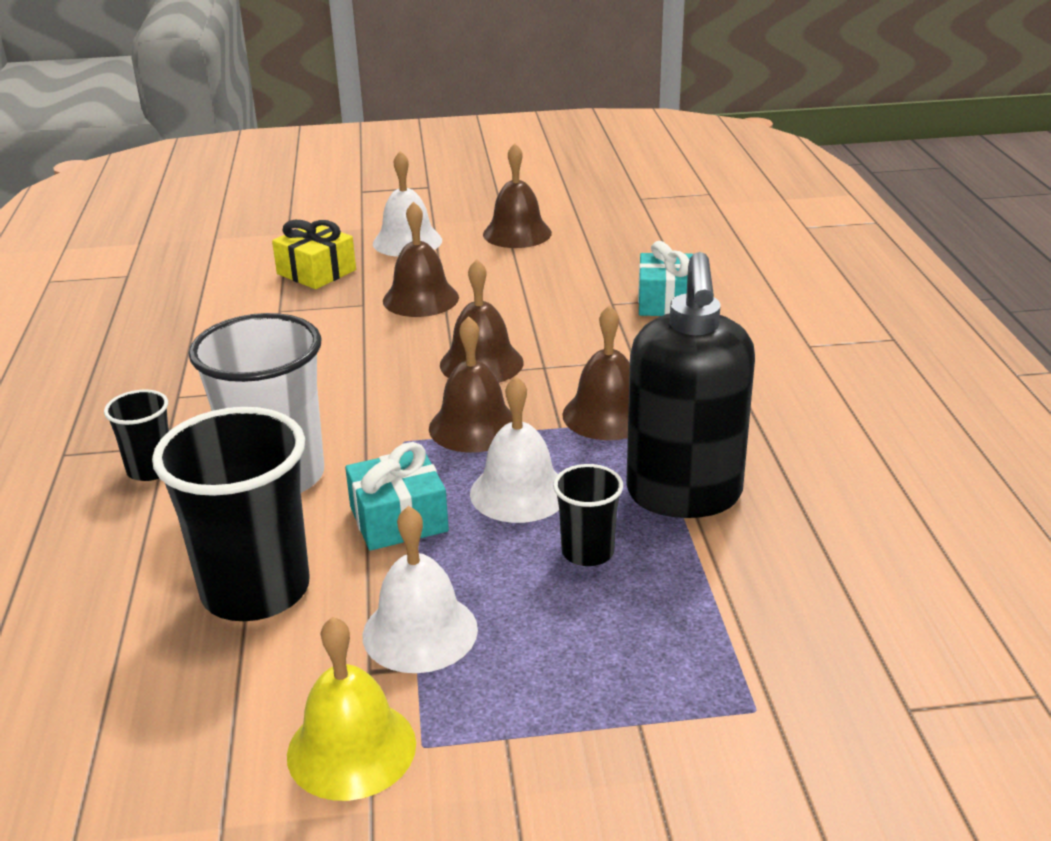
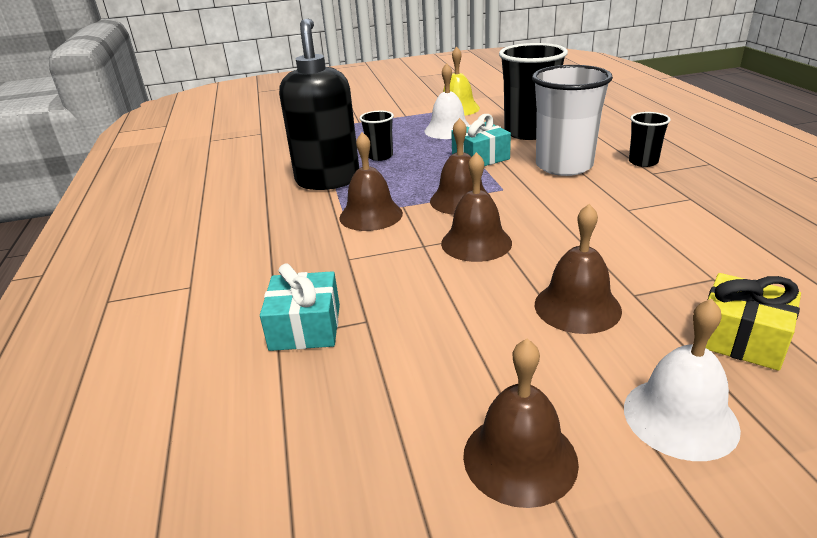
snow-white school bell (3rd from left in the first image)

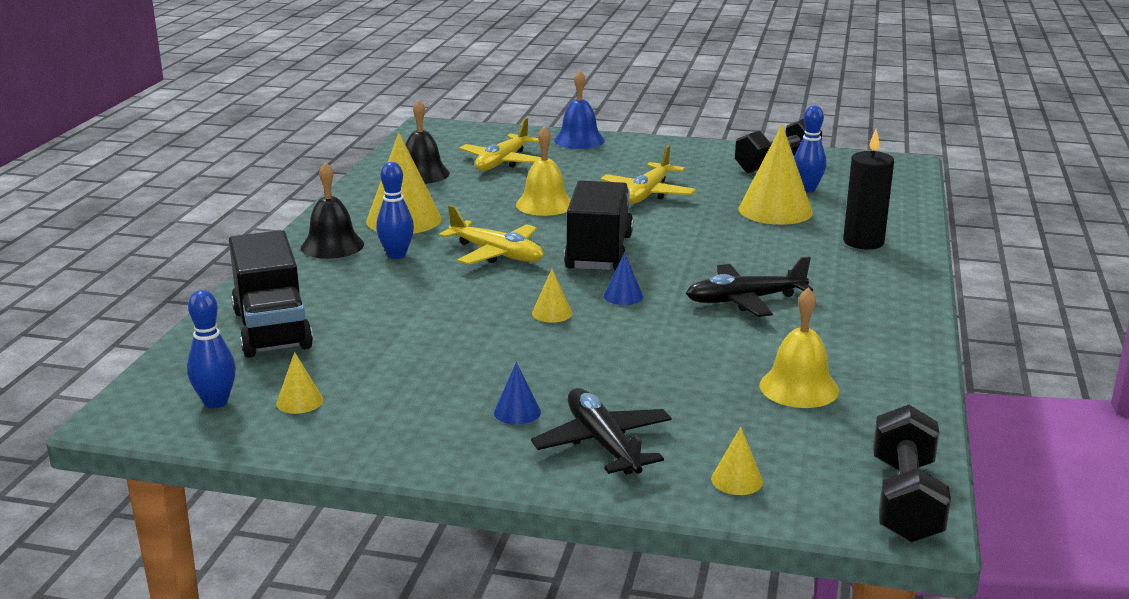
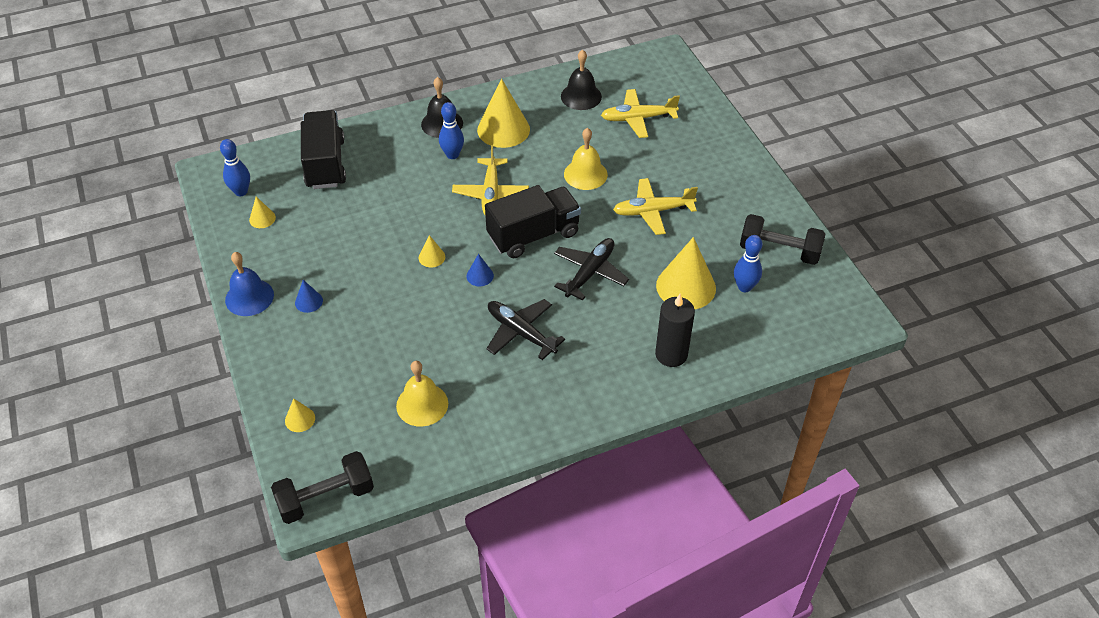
royal blue school bell; ebony toy truck (1st from left); ebony toy plane (2nd from left)

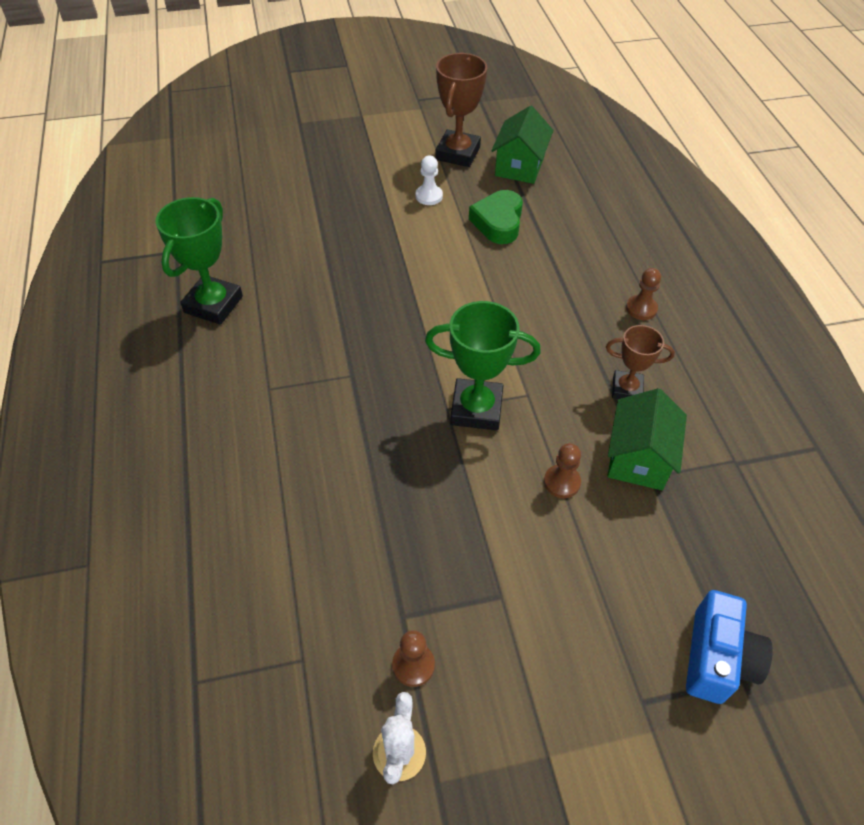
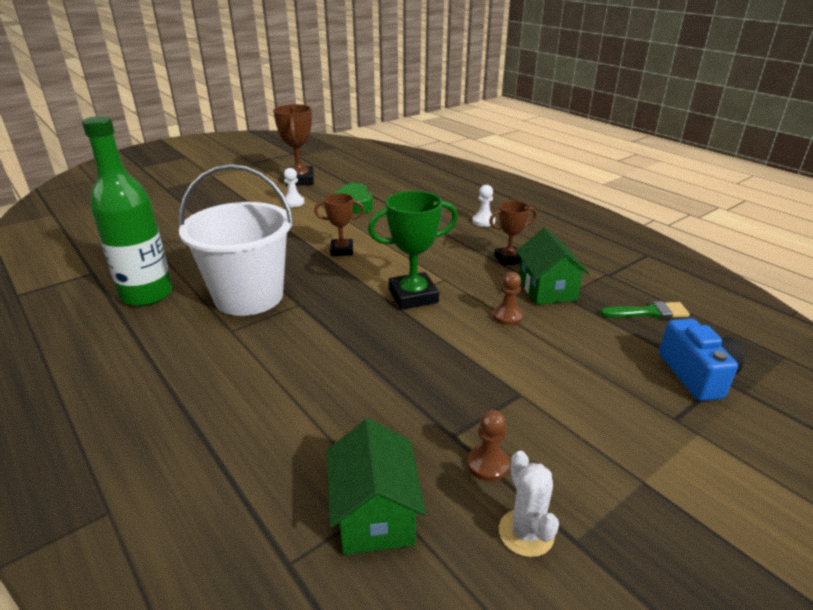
green cottage (1st from left); green drink bottle; snow-white pawn (2nd from left); snow-white pail; brown trophy (2nd from left); green paintbrush

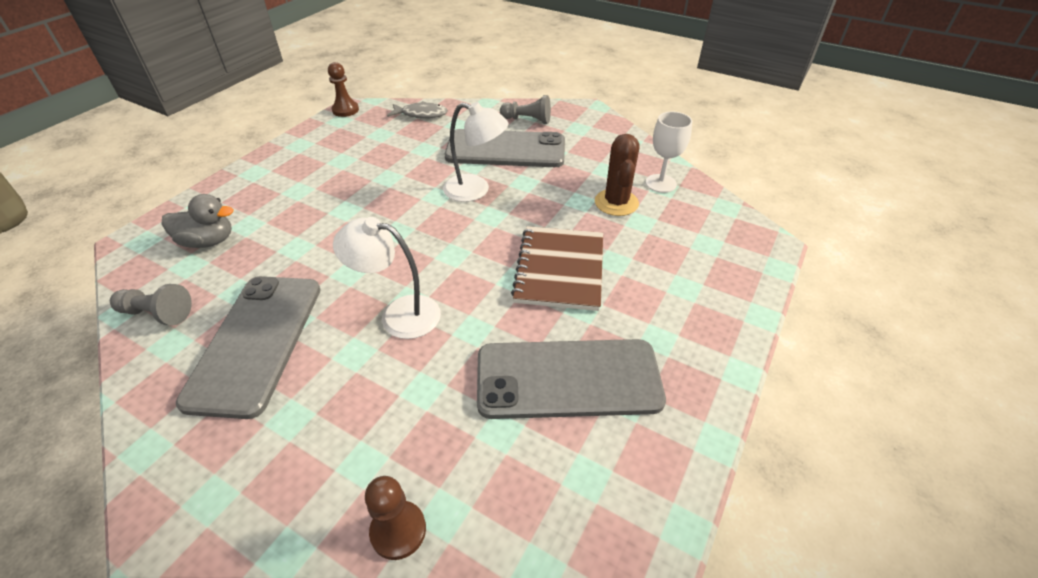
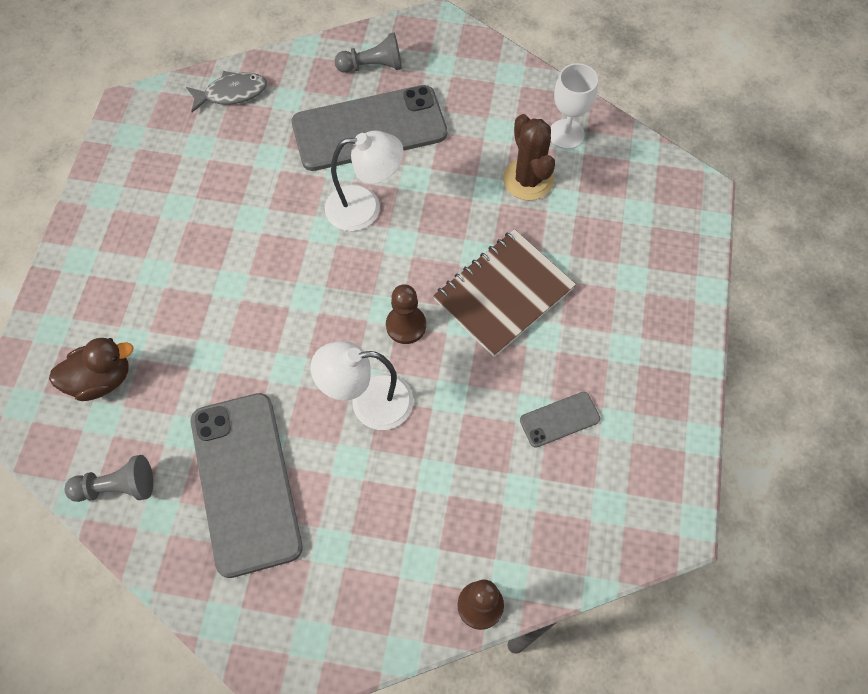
brown pawn (1st from left); brown toy duck; brown notepad; gray smartphone (3rd from left)

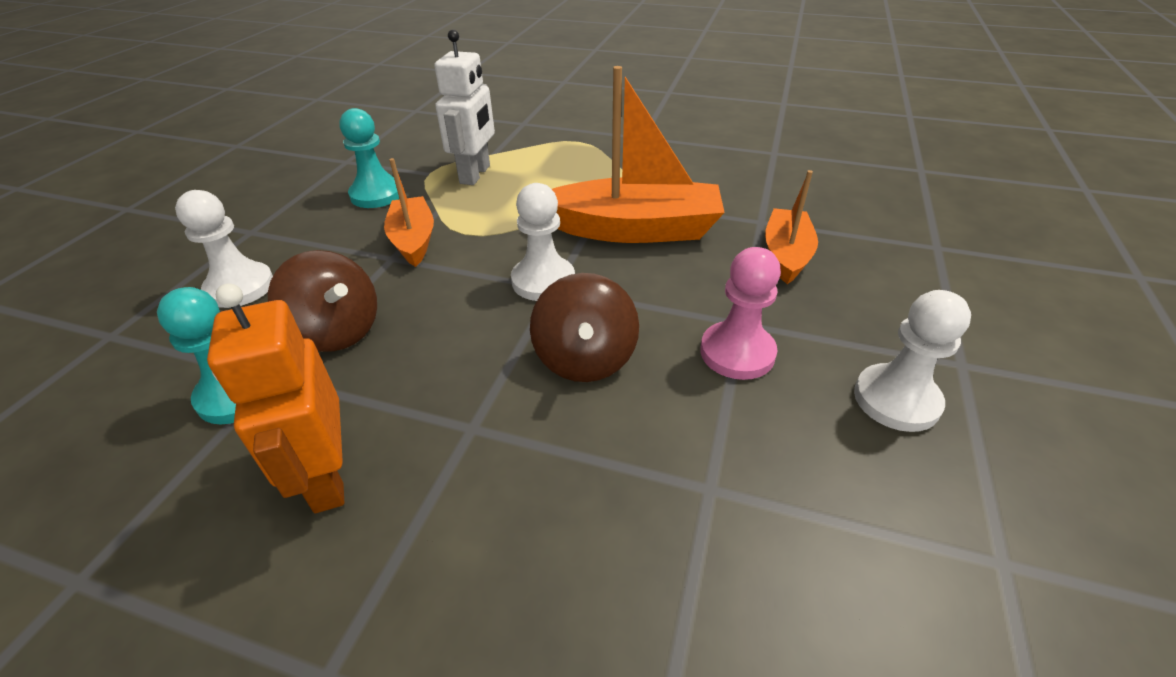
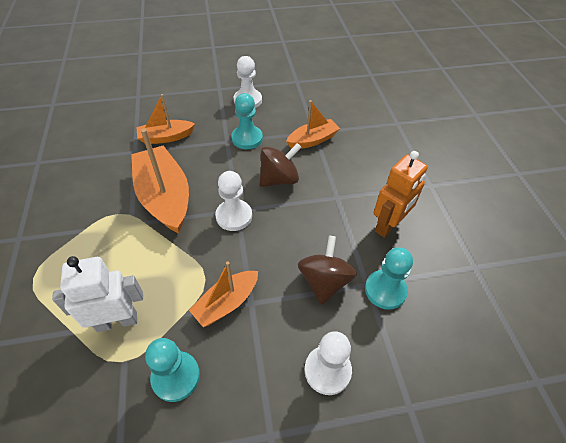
aqua pawn (2nd from left); orange sailboat (4th from left)

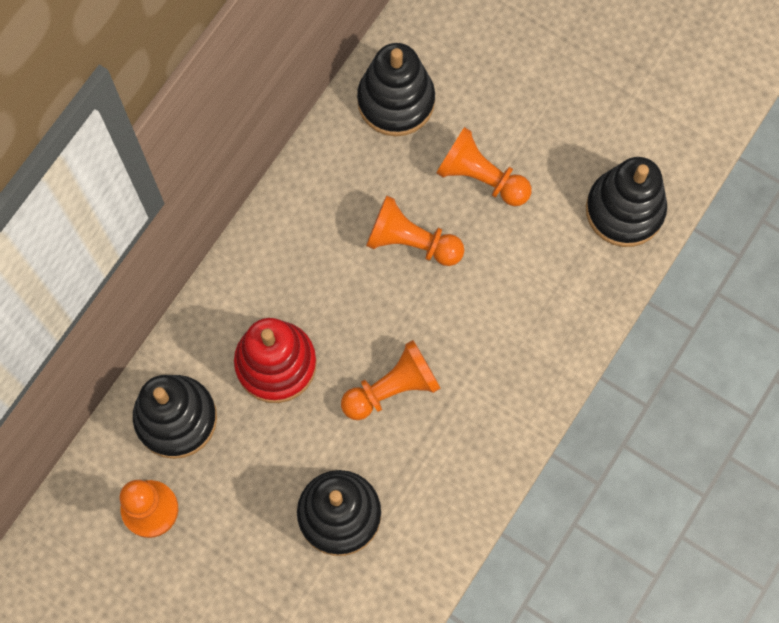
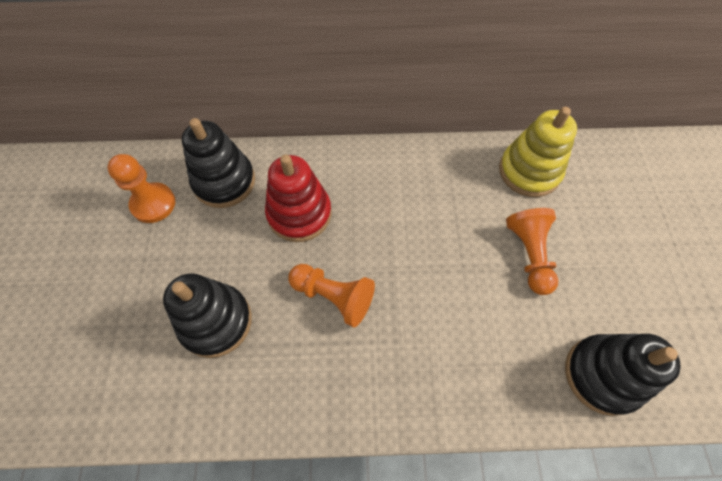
yellow stacking toy; orange pawn (3rd from left in the first image)

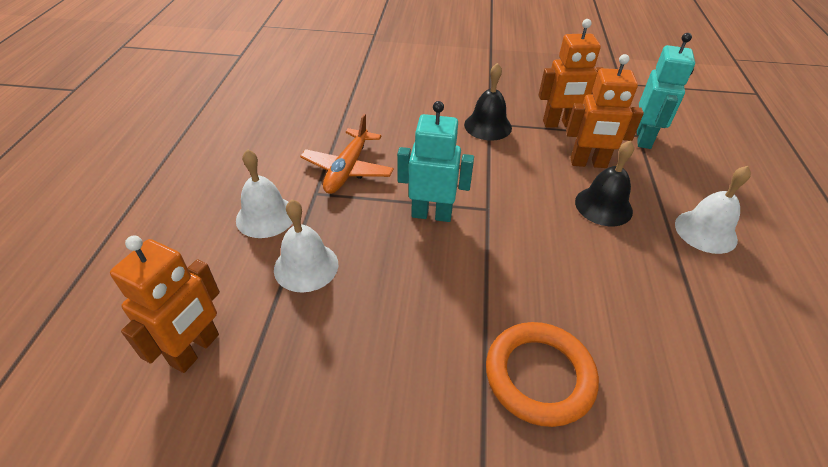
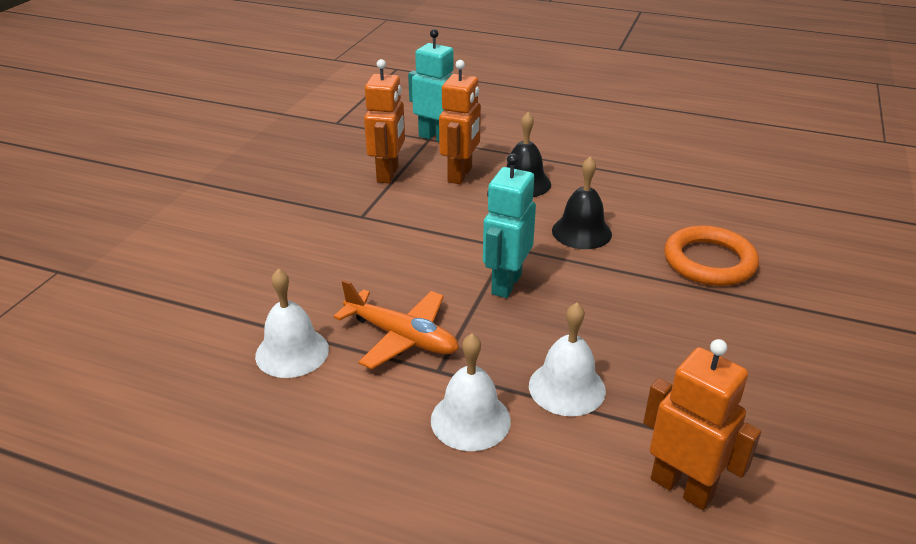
ebony school bell (2nd from left); snow-white school bell (1st from left)

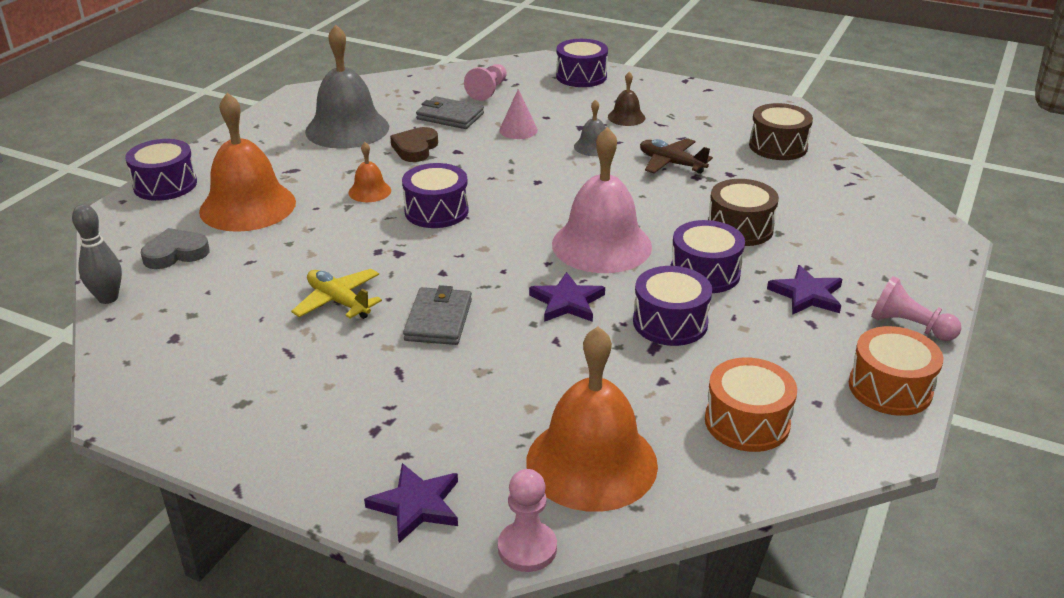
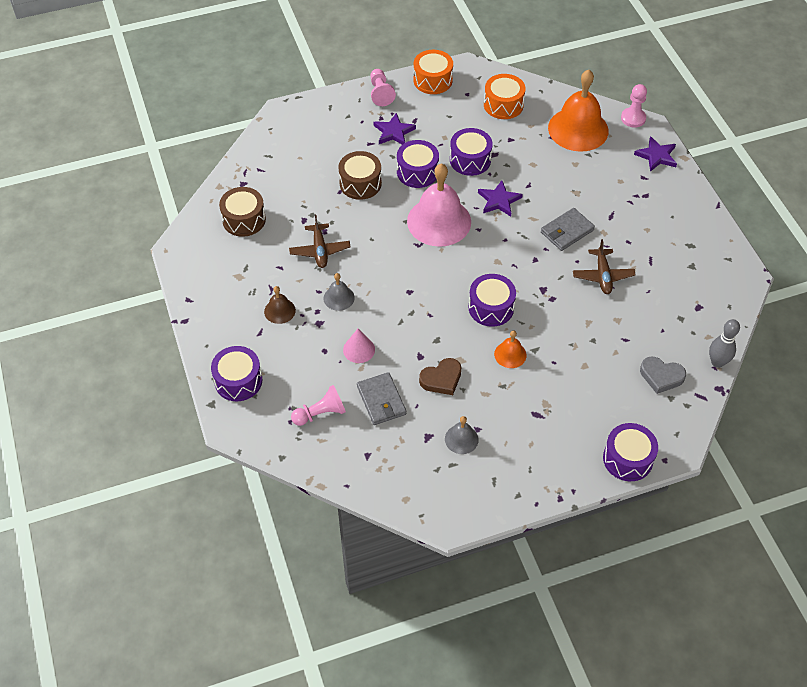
gray school bell (2nd from left); orange school bell (1st from left in the first image); brown toy plane (2nd from left)

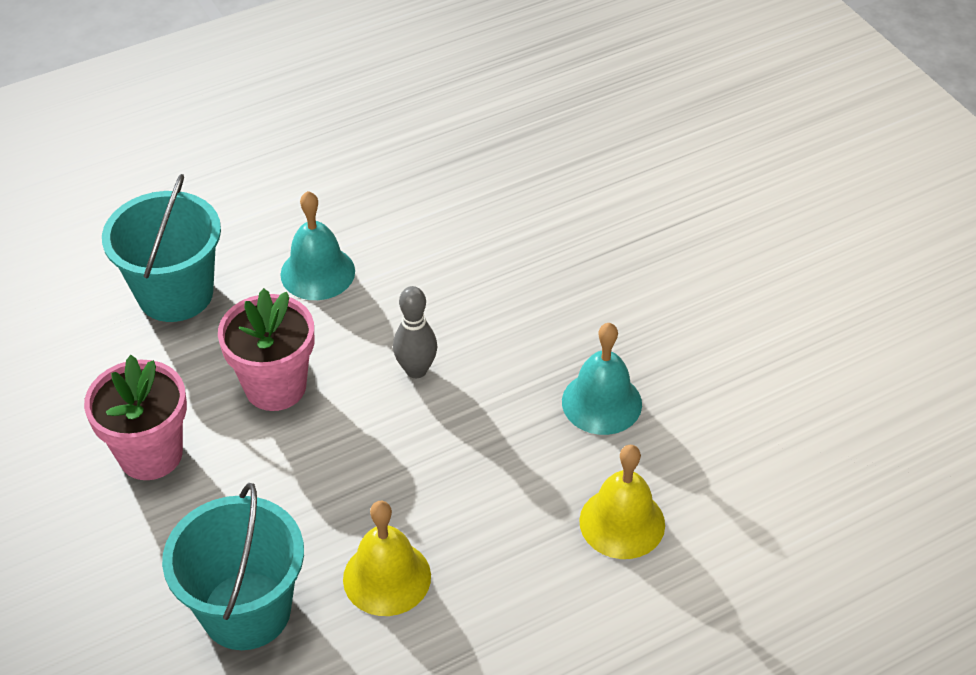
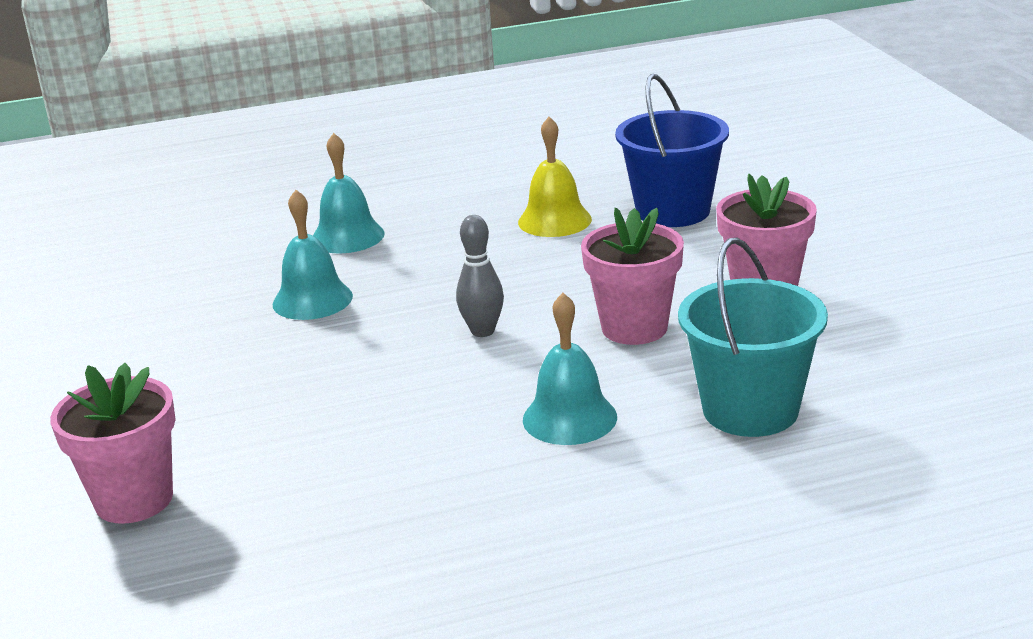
aqua school bell (2nd from left); royal blue pail; rosy potted plant (1st from left)

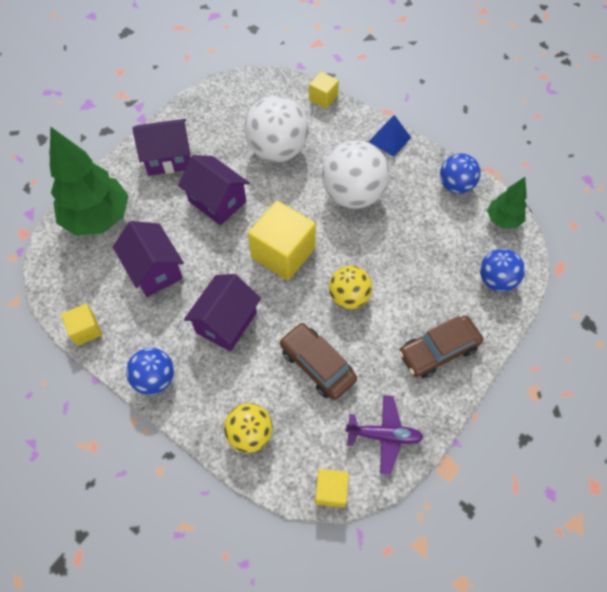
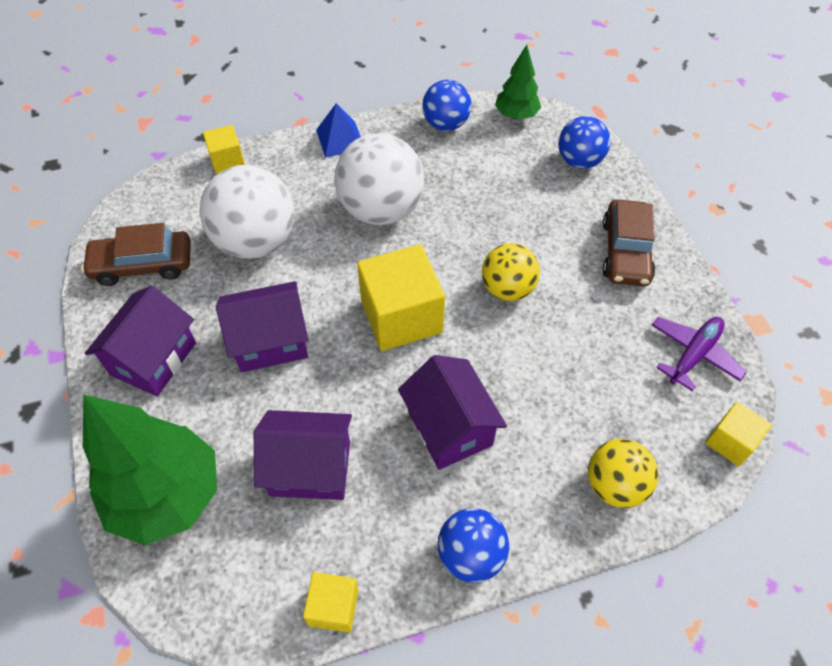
brown toy car (1st from left)

